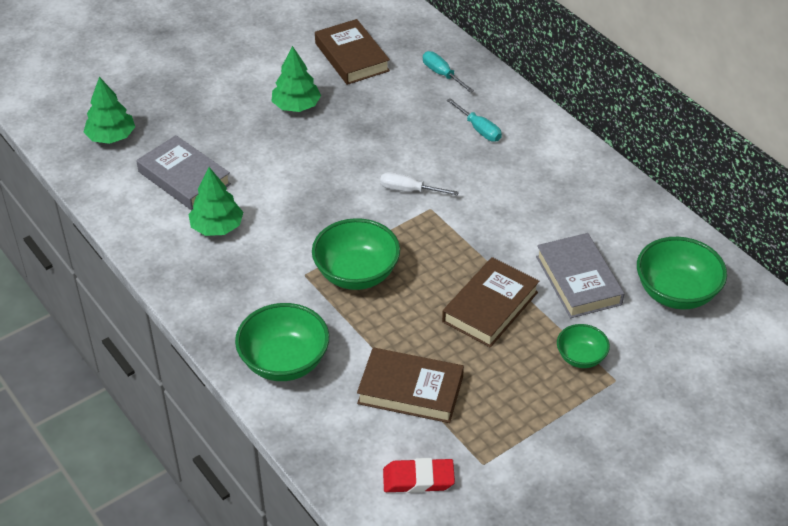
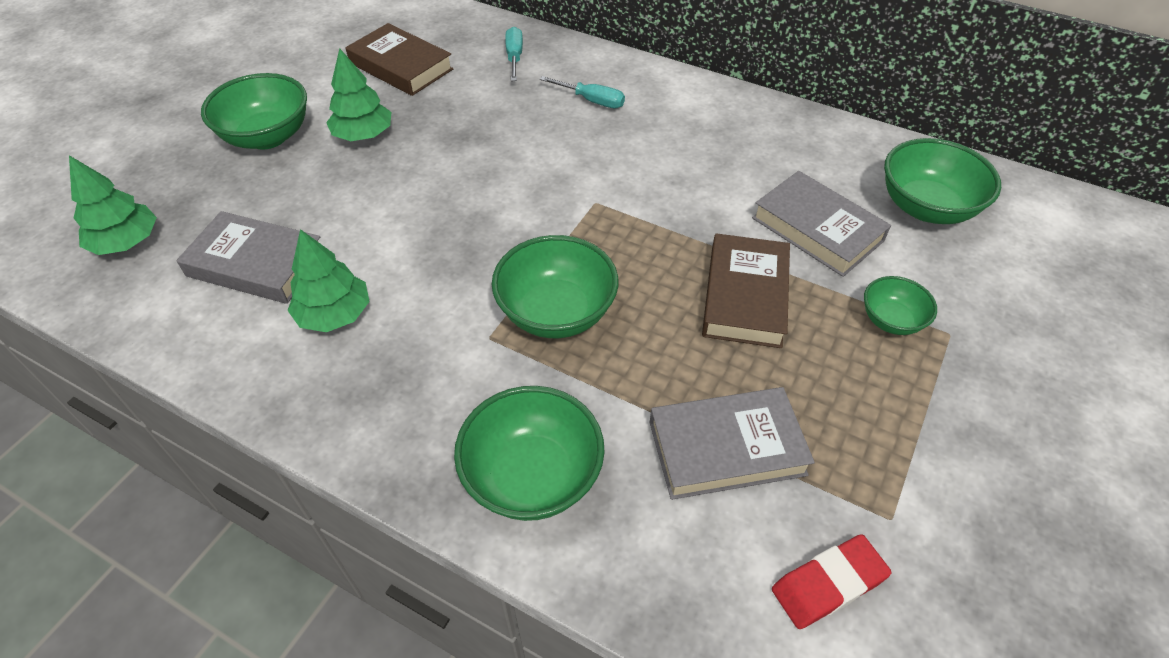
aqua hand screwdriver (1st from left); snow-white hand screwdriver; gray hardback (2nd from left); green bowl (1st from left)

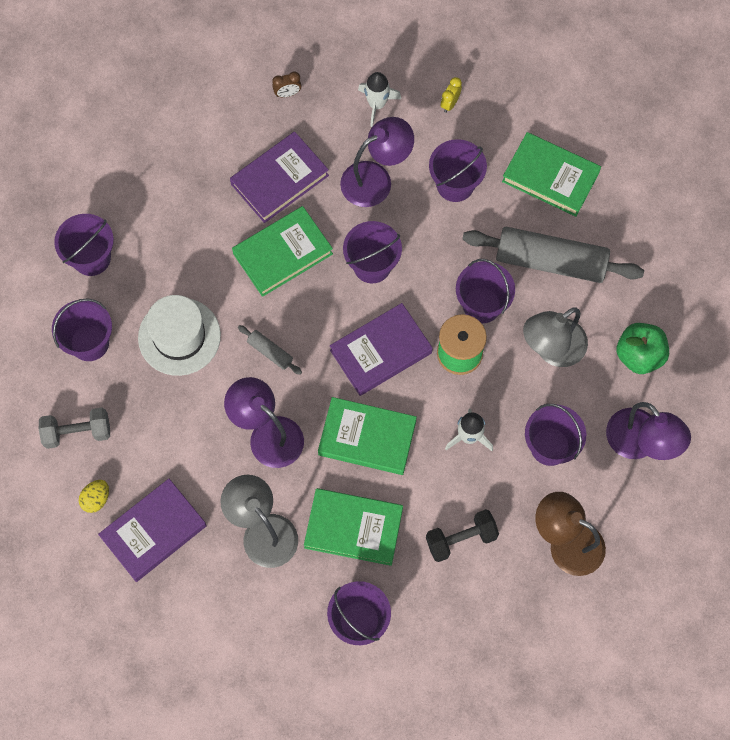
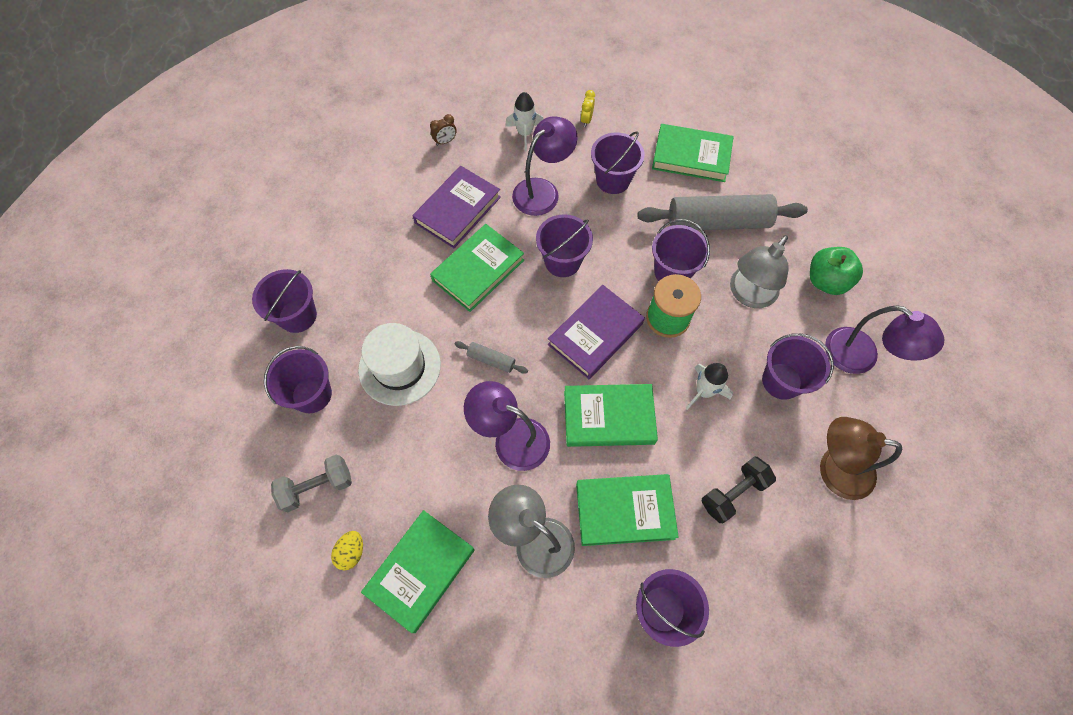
green hardback (1st from left)

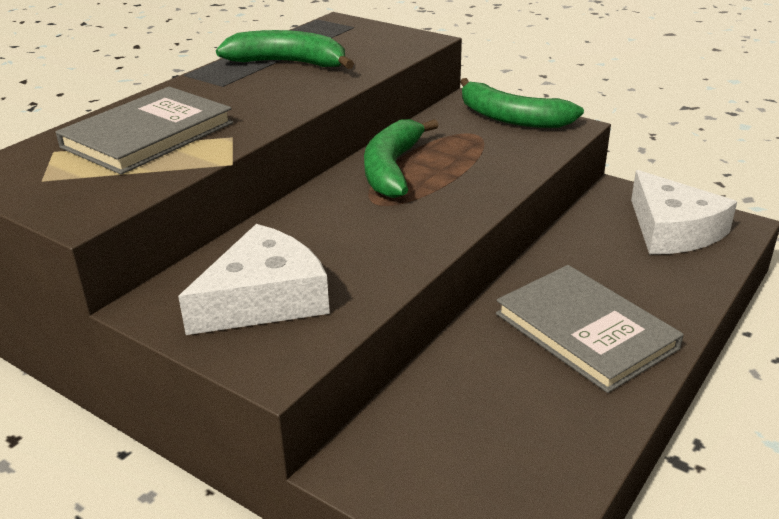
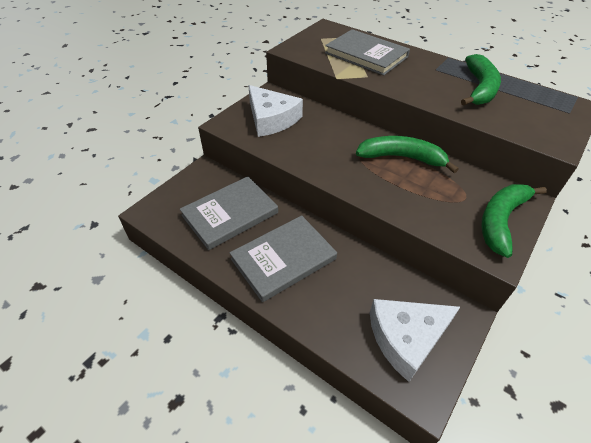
gray hardback (1st from left)

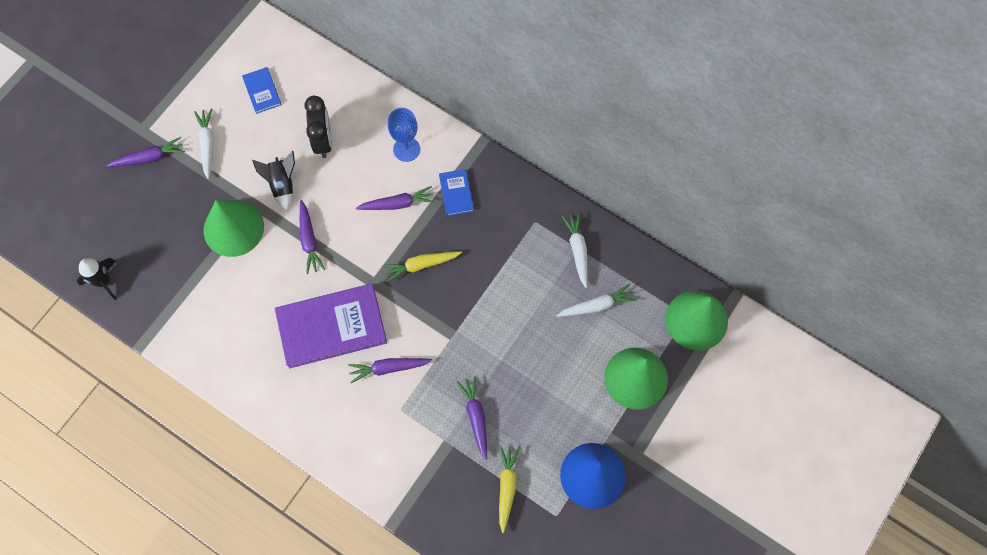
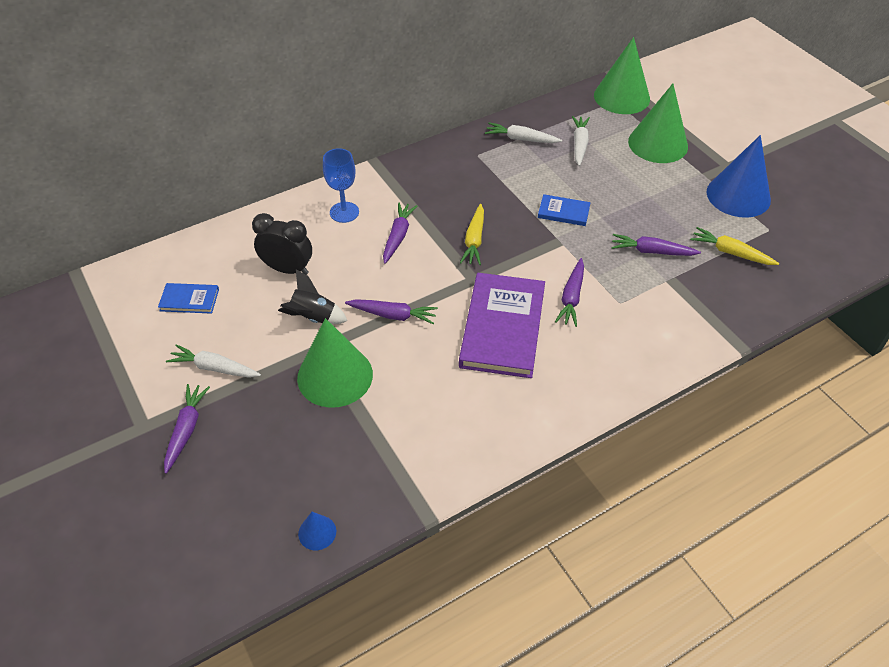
royal blue hardback (2nd from left); royal blue cone shape (1st from left)

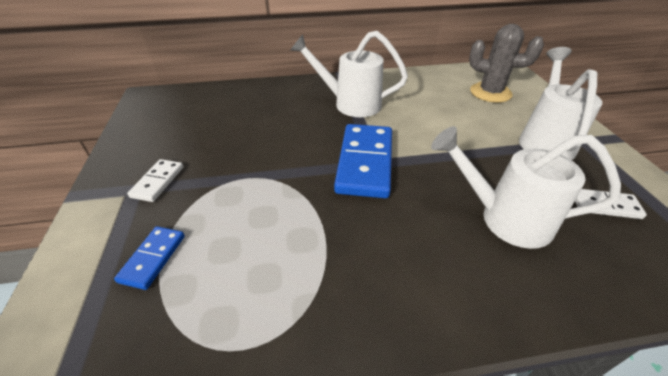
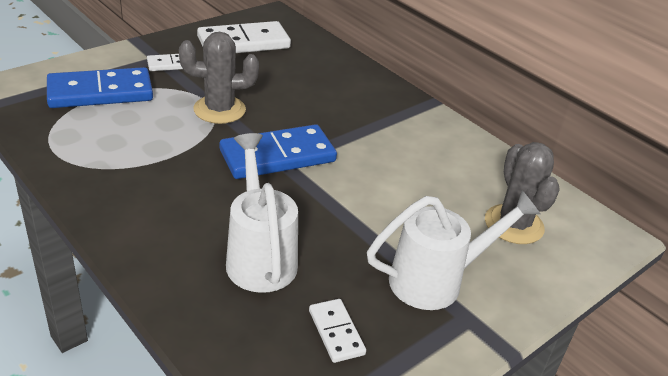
snow-white watering can (1st from left in the first image); royal blue domino (1st from left); snow-white domino (2nd from left); gray saguaro cactus (1st from left)

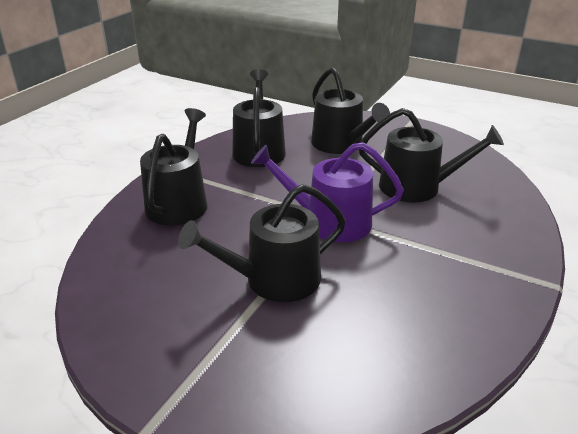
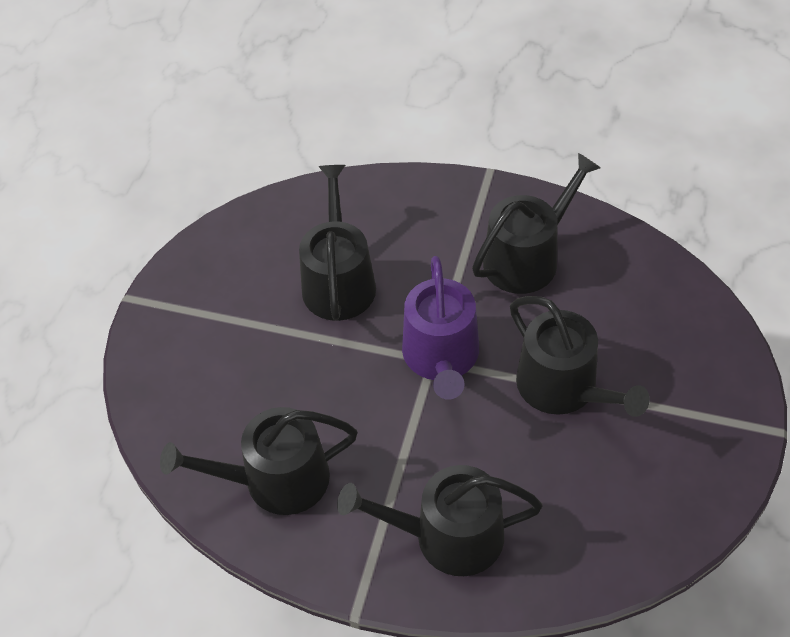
ebony watering can (4th from left)

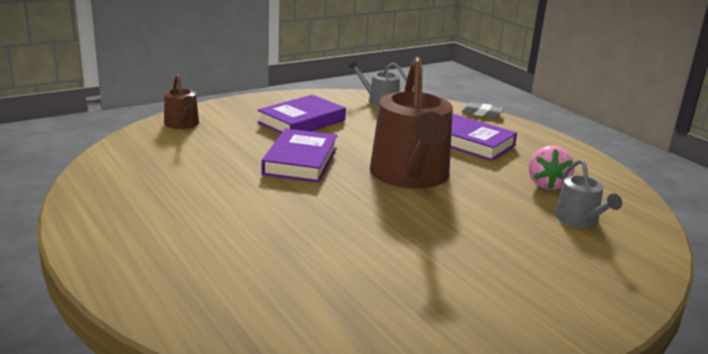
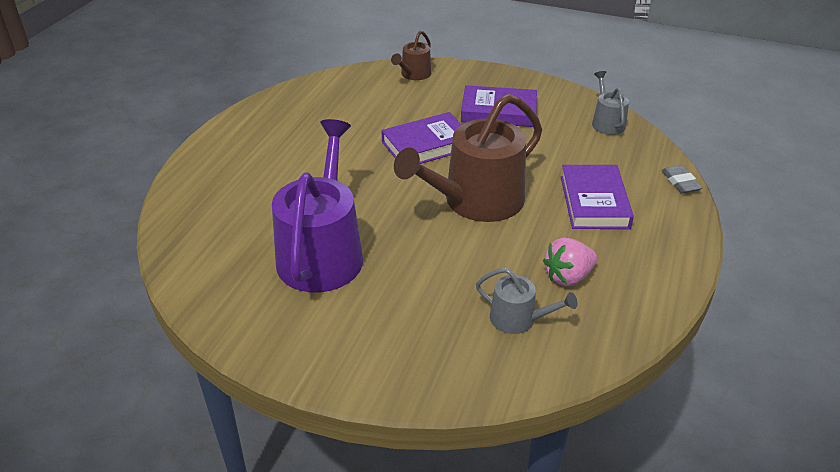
gray watering can (1st from left); royal purple watering can

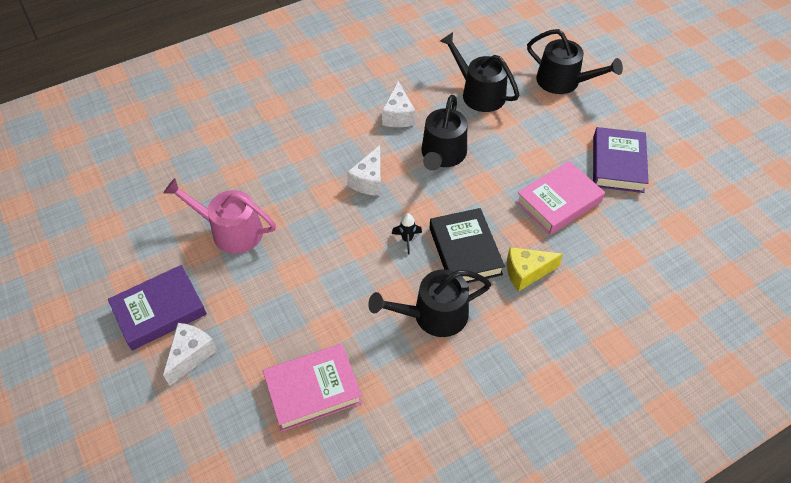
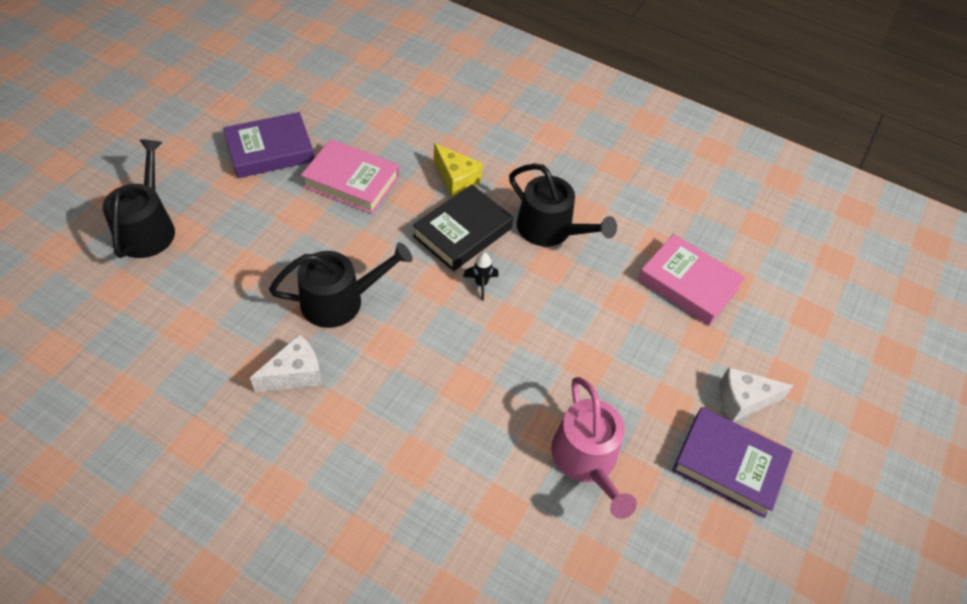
ebony watering can (3rd from left in the first image); snow-white piece of cheese (2nd from left in the first image)

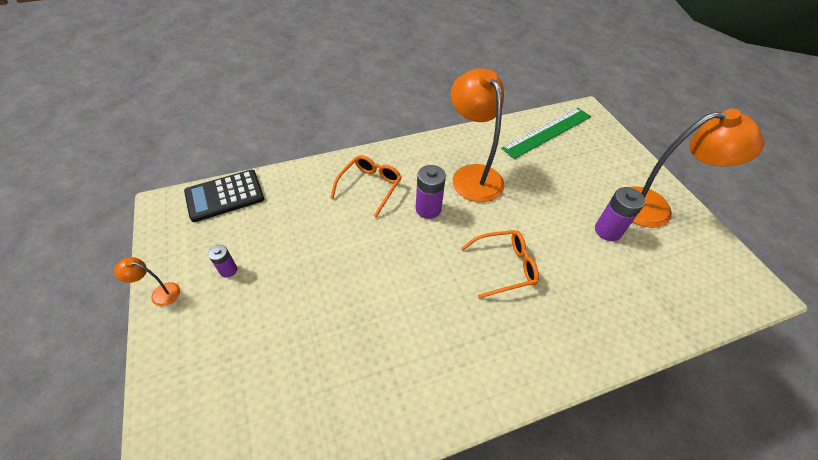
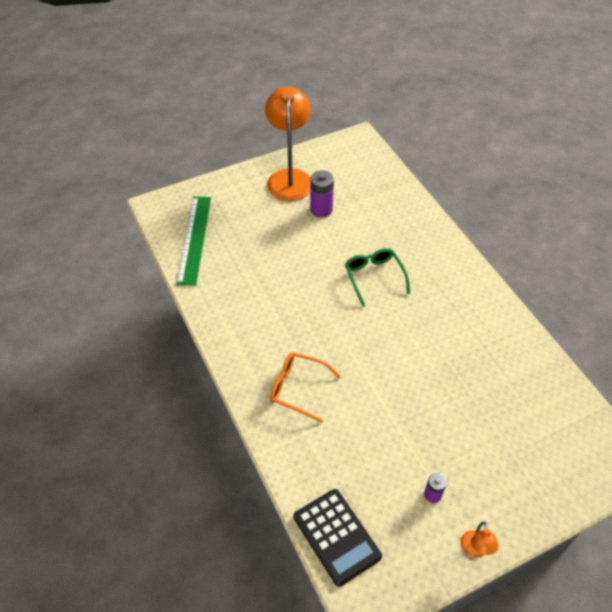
orange reading lamp (2nd from left in the first image); green ruler; royal purple AA battery (2nd from left in the first image); green eyeglasses

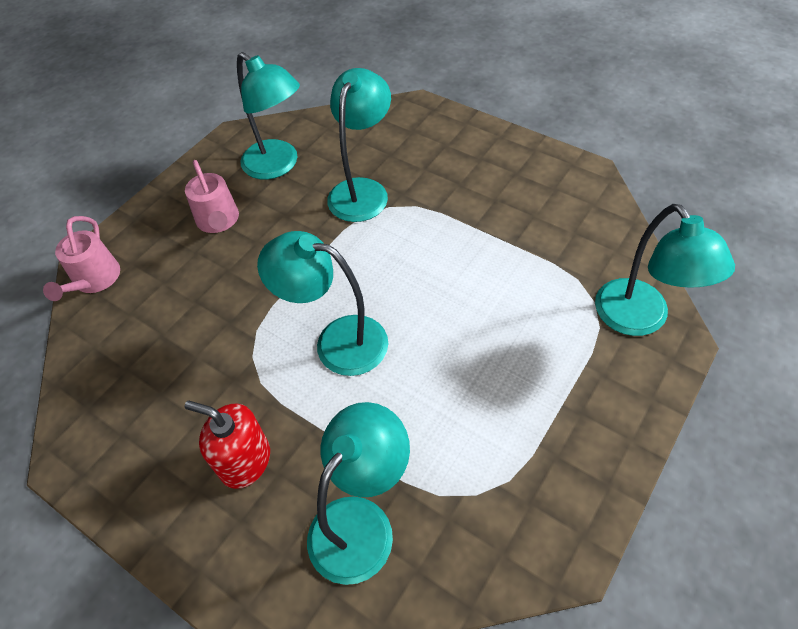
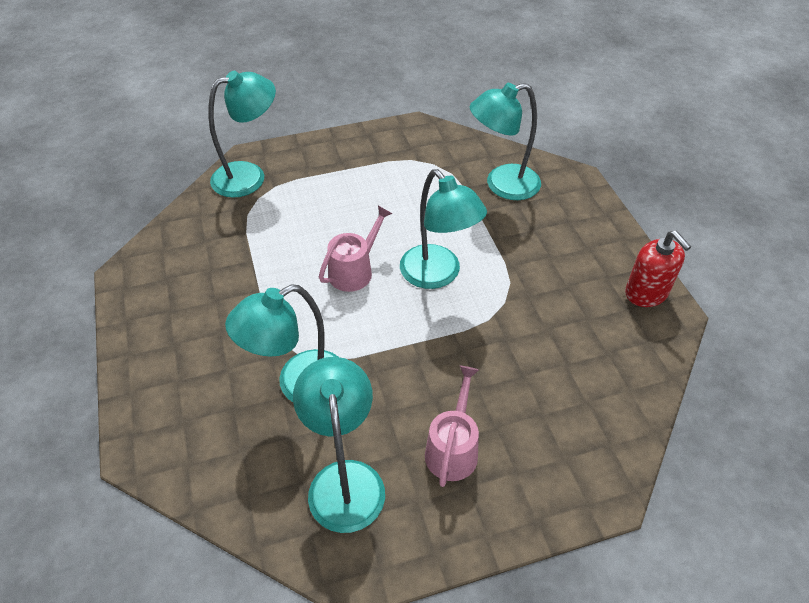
aqua reading lamp (1st from left); rosy watering can (1st from left); scarlet soap dispenser

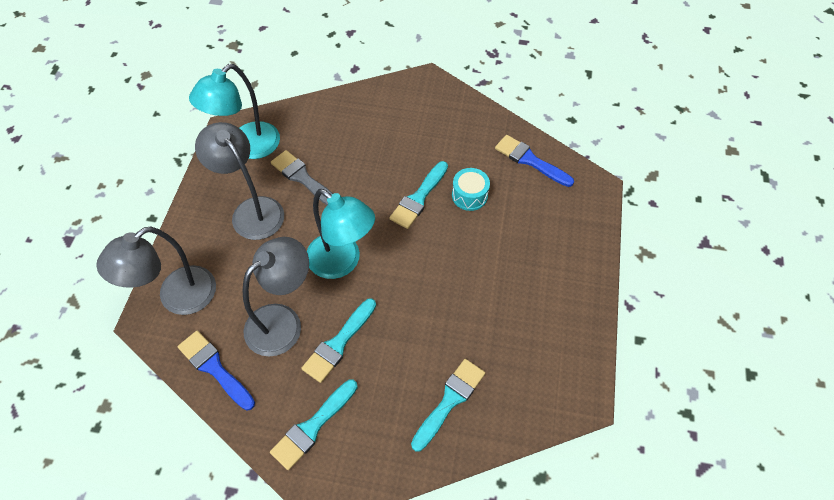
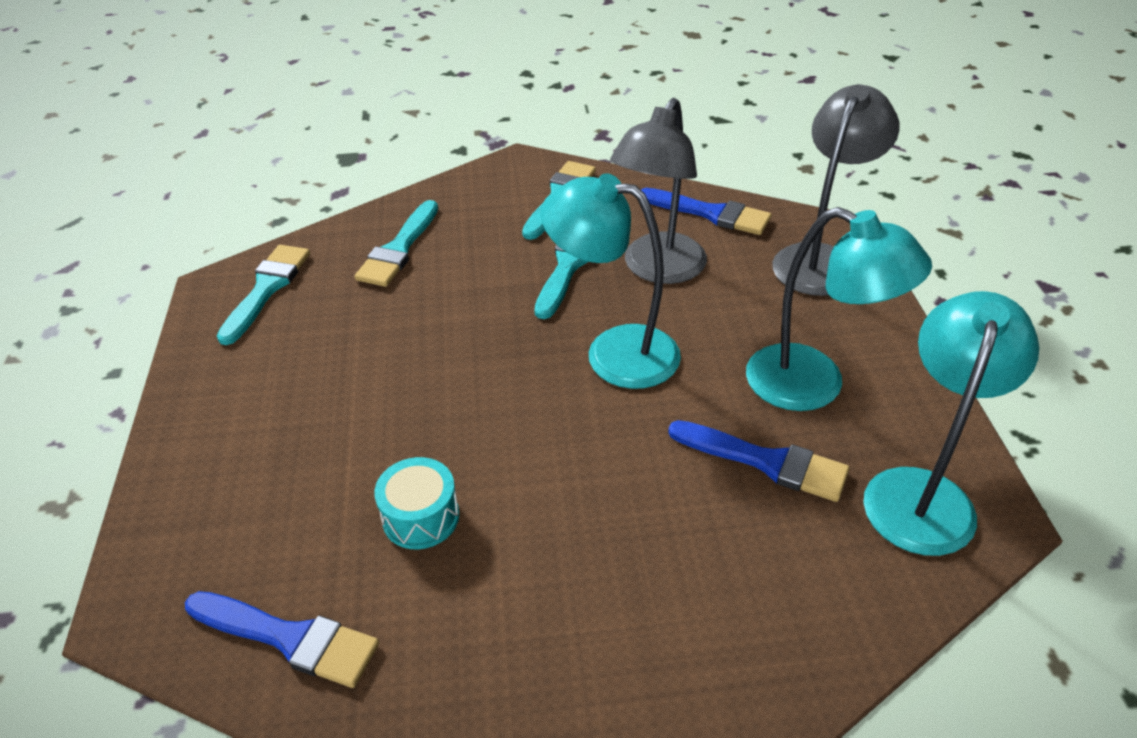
aqua reading lamp (2nd from left); royal blue paintbrush (3rd from left); aqua paintbrush (1st from left)

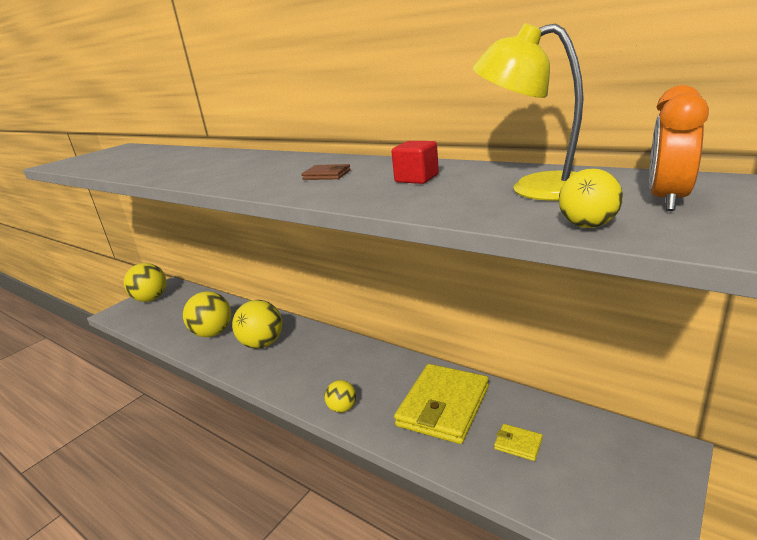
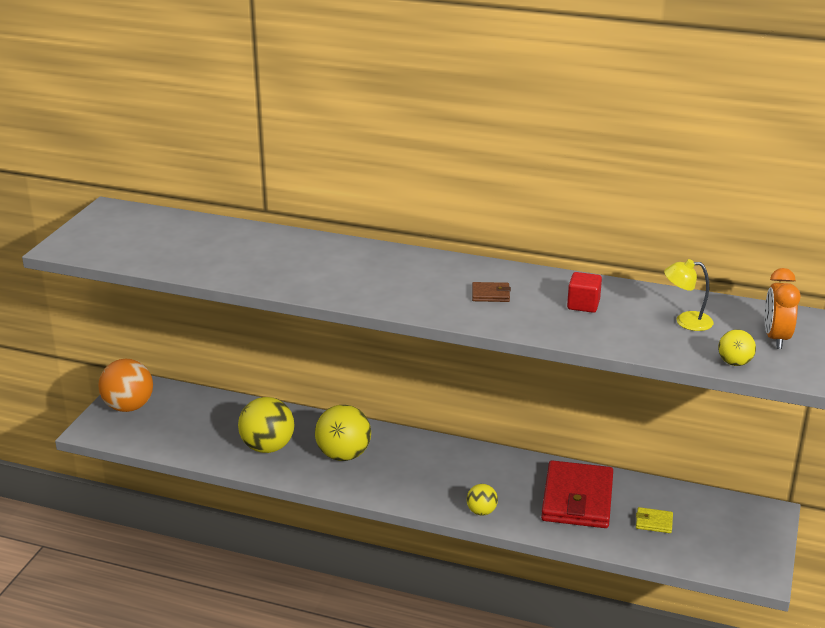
yellow reading lamp; orange play ball; scarlet billfold

